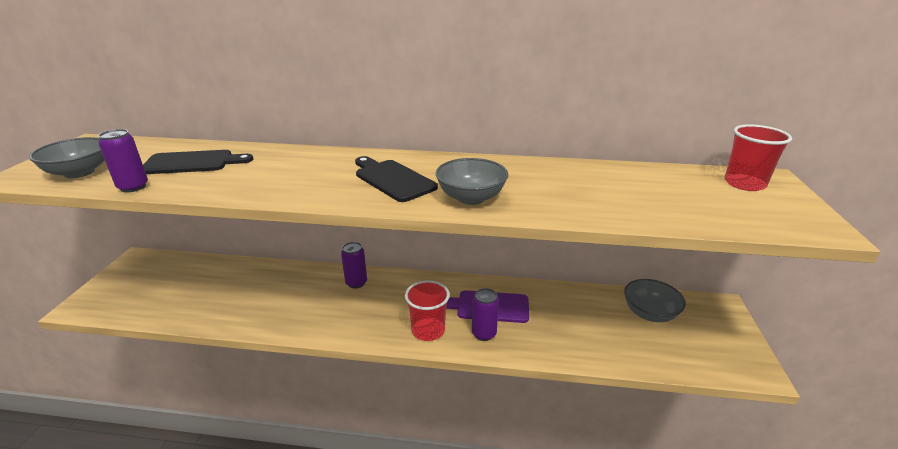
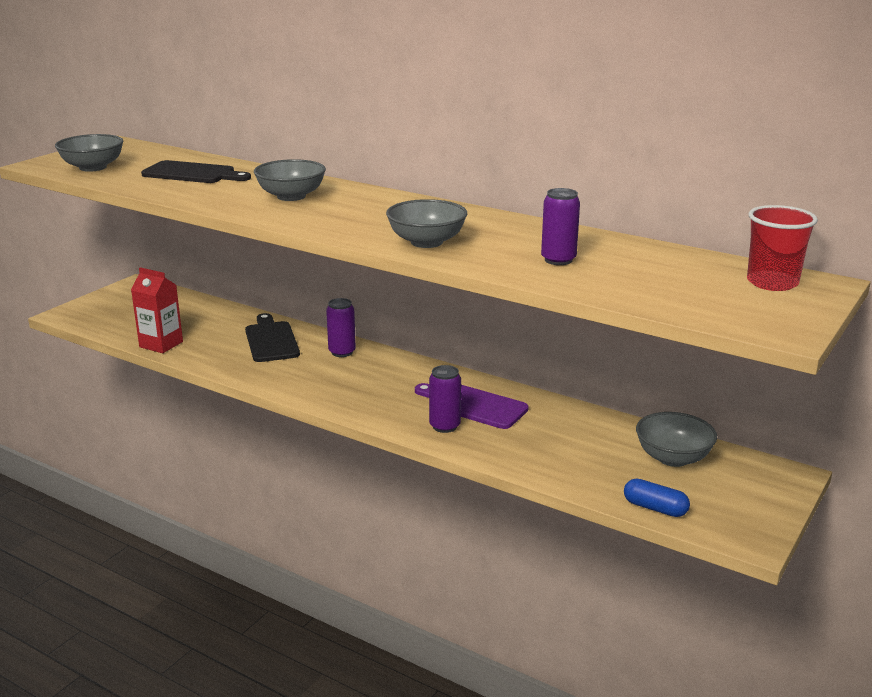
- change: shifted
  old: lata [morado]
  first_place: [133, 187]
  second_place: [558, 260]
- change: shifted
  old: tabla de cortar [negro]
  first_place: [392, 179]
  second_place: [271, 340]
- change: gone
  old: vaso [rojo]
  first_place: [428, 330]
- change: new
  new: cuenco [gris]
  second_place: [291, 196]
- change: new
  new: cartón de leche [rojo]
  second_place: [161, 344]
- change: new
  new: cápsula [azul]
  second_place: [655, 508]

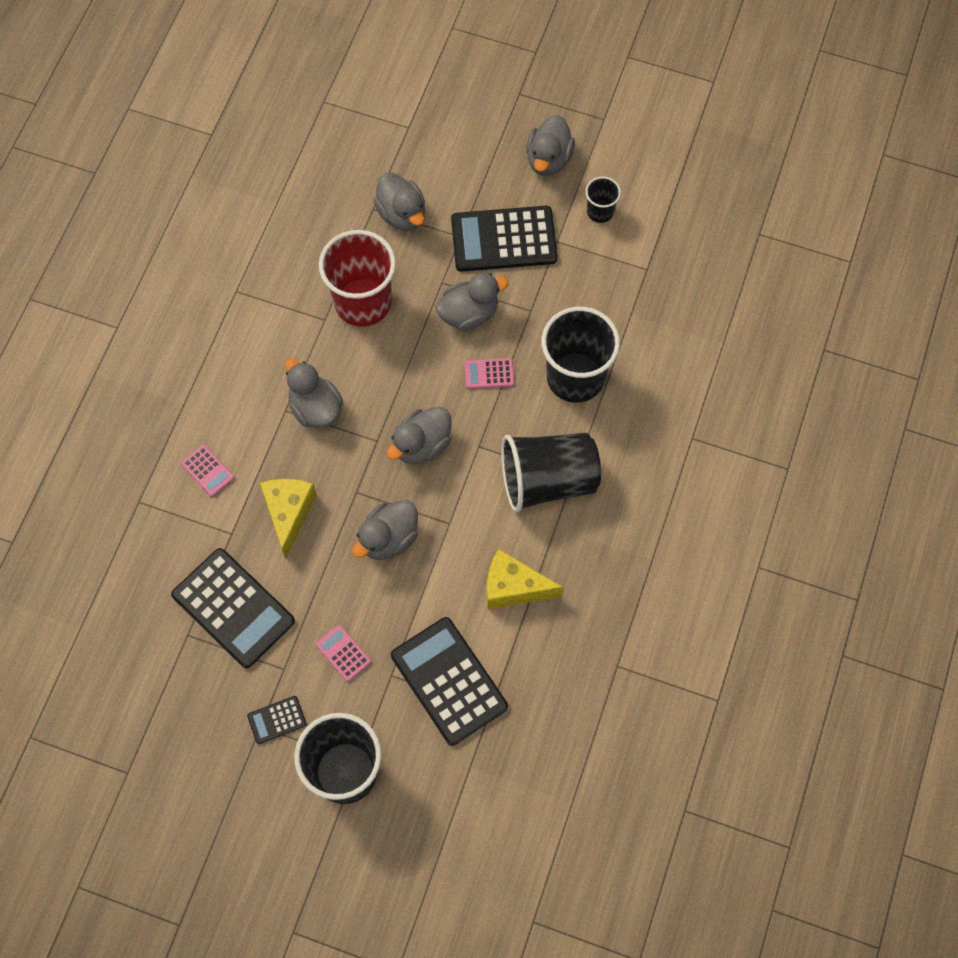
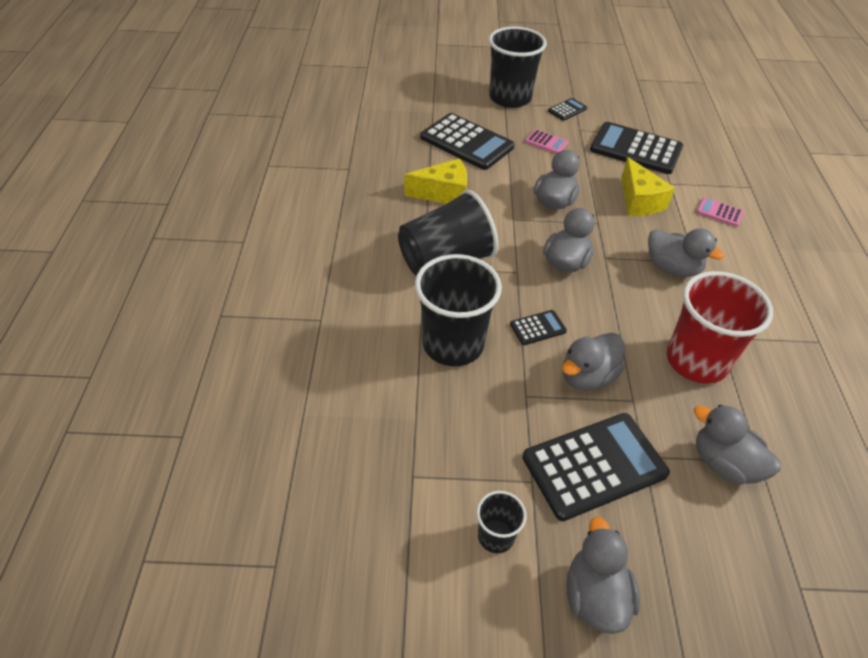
- change: repainted
  old: calculadora [rosa]
  new: calculadora [negro]
  first_place: [489, 374]
  second_place: [537, 328]

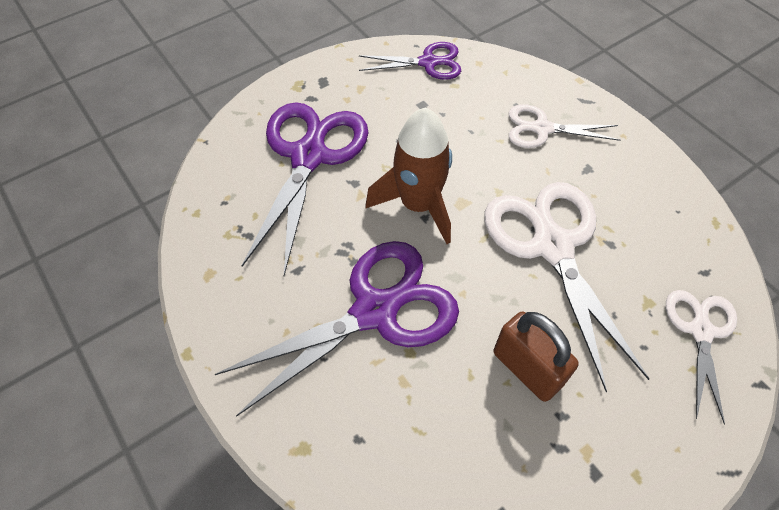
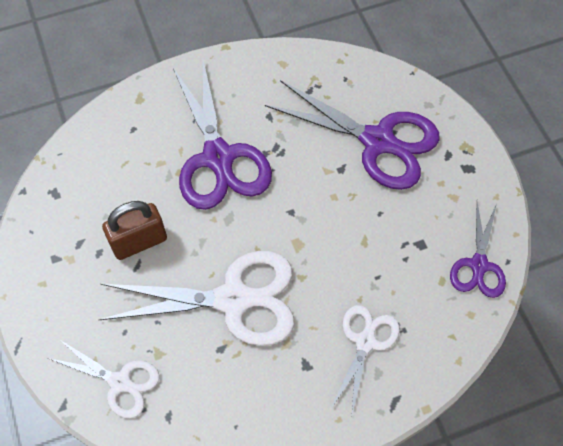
- change: gone
  old: cohete [marrón]
  first_place: [418, 205]

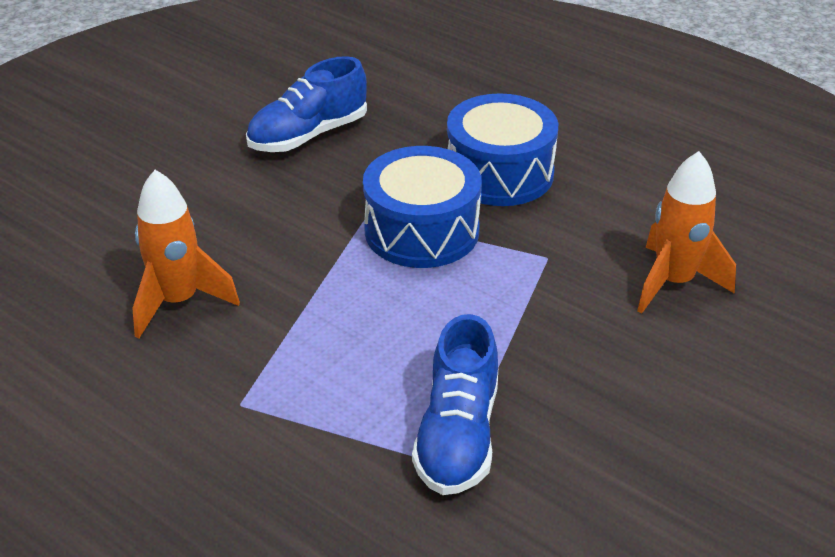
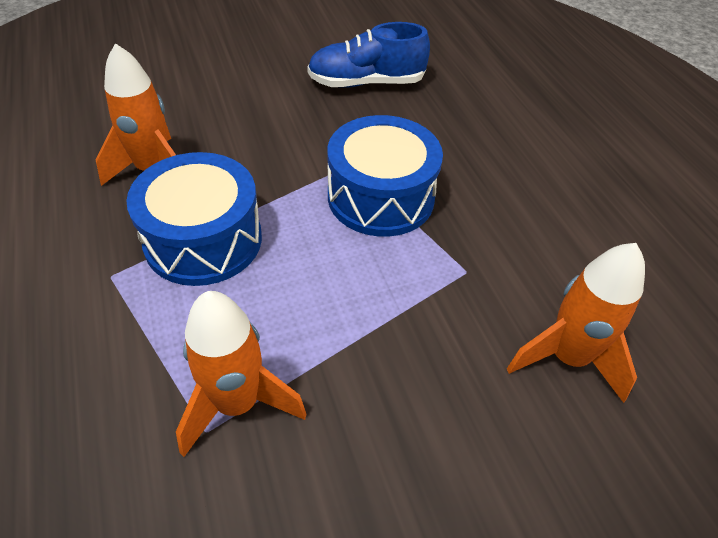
- change: shifted
  old: tambor [azul]
  first_place: [499, 173]
  second_place: [203, 240]
- change: swapped
  old: zapato [azul]
  new: cohete [naranja]
  first_place: [457, 435]
  second_place: [237, 404]

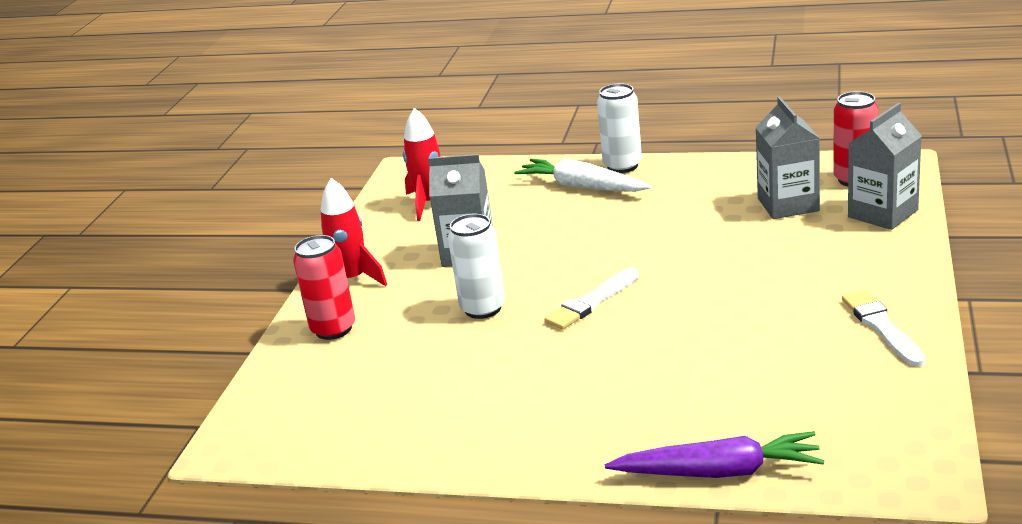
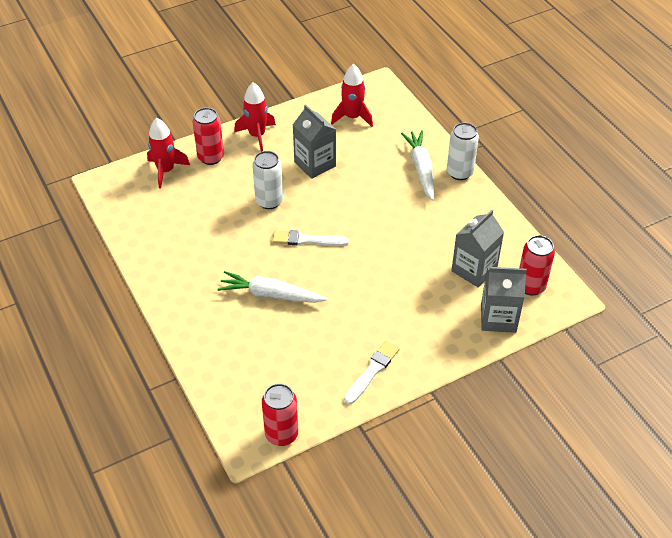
- change: gone
  old: zanahoria [morado]
  first_place: [718, 472]
- change: new
  new: cohete [rojo]
  second_place: [166, 171]
- change: new
  new: zanahoria [blanco]
  second_place: [271, 295]
- change: new
  new: lata [rojo]
  second_place: [281, 434]

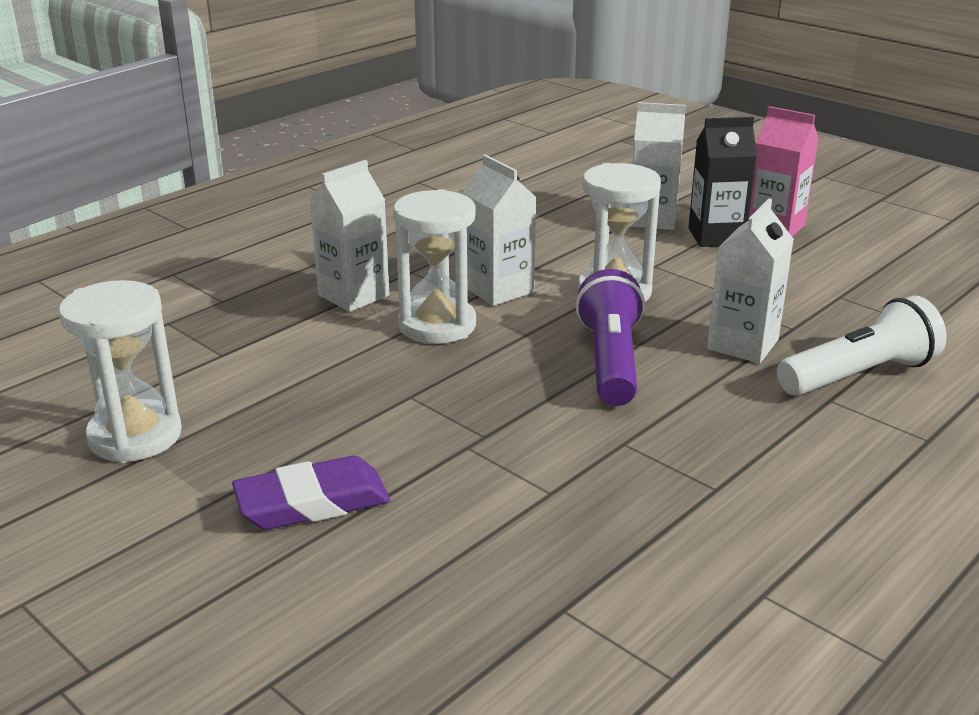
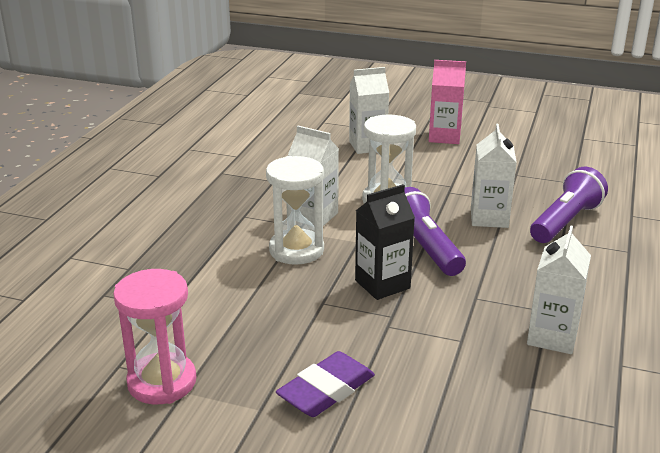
- change: shifted
  old: cartón de leche [negro]
  first_place: [716, 236]
  second_place: [382, 284]
- change: shifted
  old: cartón de leche [blanco]
  first_place: [353, 295]
  second_place: [552, 337]
- change: repainted
  old: reloj de arena [blanco]
  new: reloj de arena [rosa]
  first_place: [135, 436]
  second_place: [162, 382]
- change: repainted
  old: lámpara de mano [blanco]
  new: lámpara de mano [morado]
  first_place: [859, 375]
  second_place: [565, 221]

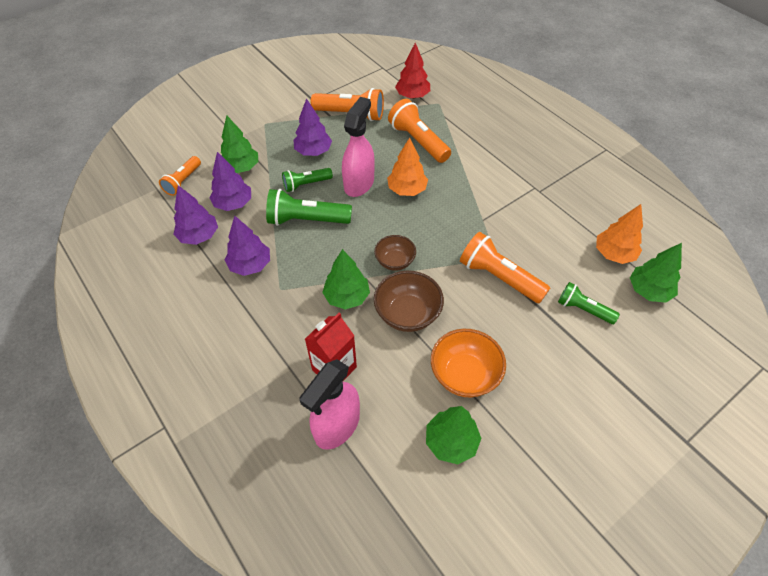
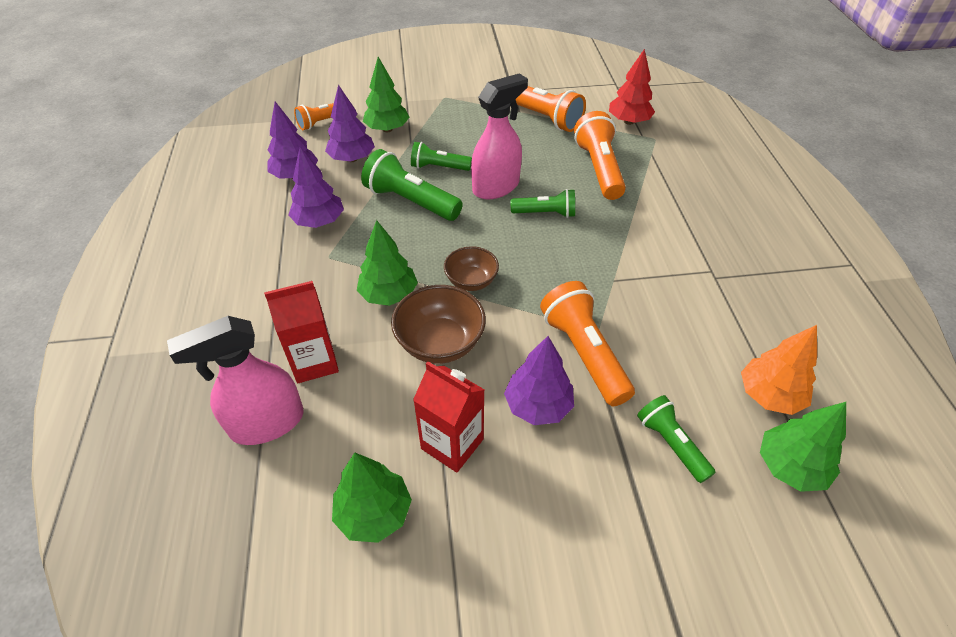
- change: shifted
  old: árbol [morado]
  first_place: [313, 151]
  second_place: [538, 405]
- change: swapped
  old: árbol [naranja]
  new: lámpara de mano [verde]
  first_place: [407, 190]
  second_place: [545, 213]
- change: swapped
  old: cuenco [naranja]
  new: cartón de leche [rojo]
  first_place: [464, 375]
  second_place: [452, 444]

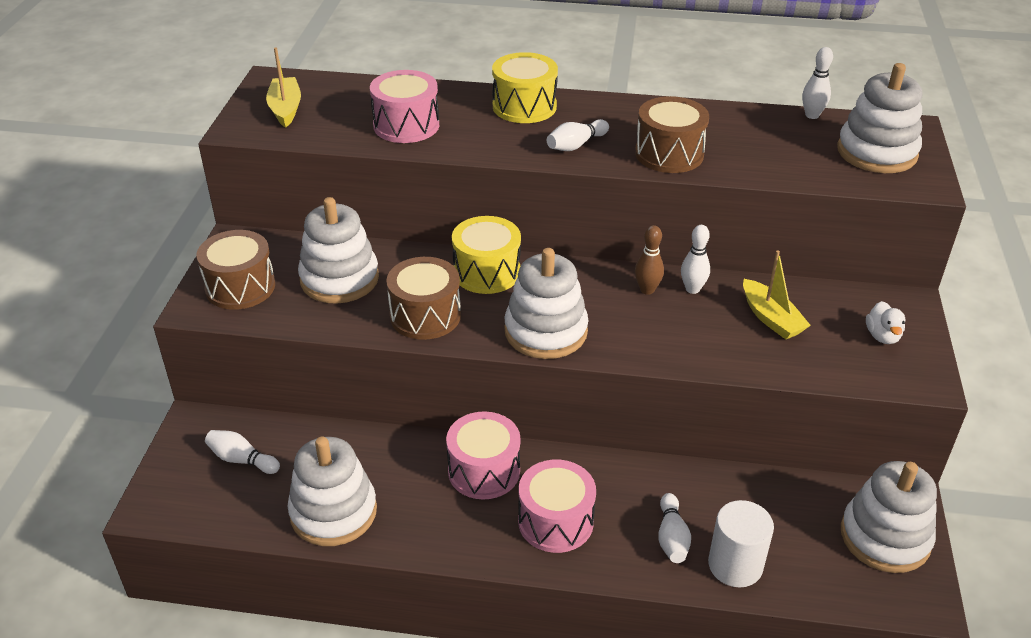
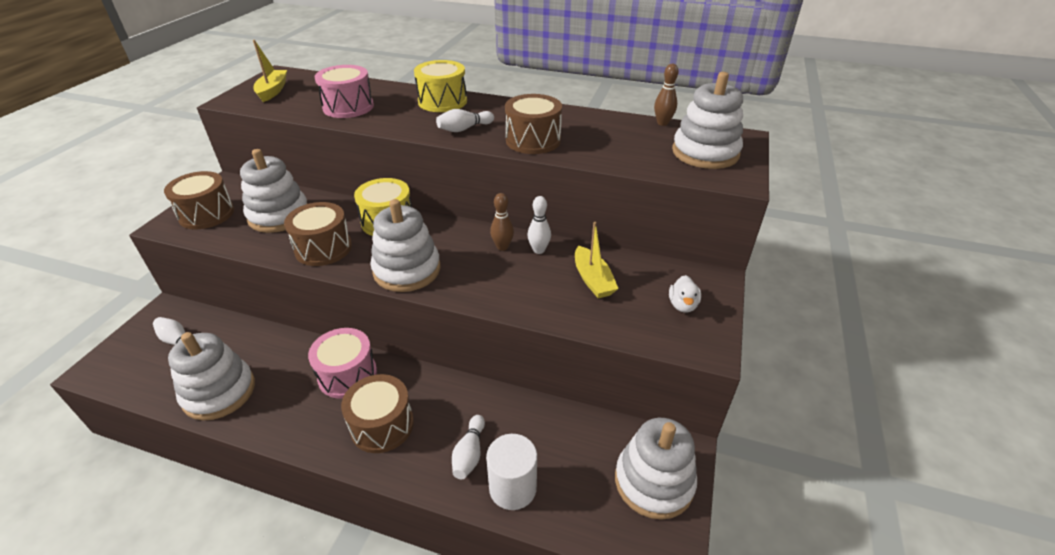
- change: repainted
  old: bolo [blanco]
  new: bolo [marrón]
  first_place: [812, 115]
  second_place: [662, 123]
- change: repainted
  old: tambor [rosa]
  new: tambor [marrón]
  first_place: [555, 521]
  second_place: [382, 425]

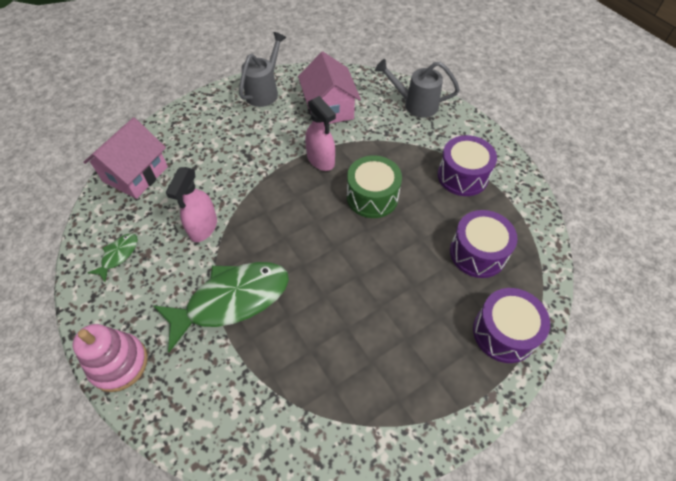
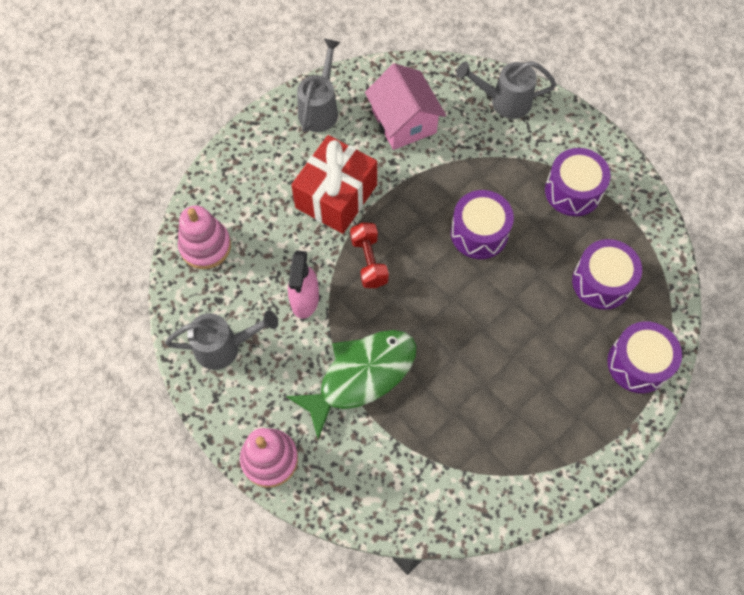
- change: gone
  old: pulverizador [rosa]
  first_place: [321, 160]
- change: swapped
  old: casa [rosa]
  new: juguete apilable [rosa]
  first_place: [135, 174]
  second_place: [205, 246]
- change: repainted
  old: tambor [verde]
  new: tambor [morado]
  first_place: [372, 197]
  second_place: [479, 233]
- change: swapped
  old: pez [verde]
  new: regadera [gris]
  first_place: [118, 255]
  second_place: [224, 347]
- change: new
  new: regalo [rojo]
  second_place: [336, 196]
- change: new
  new: mancuerna [rojo]
  second_place: [369, 261]

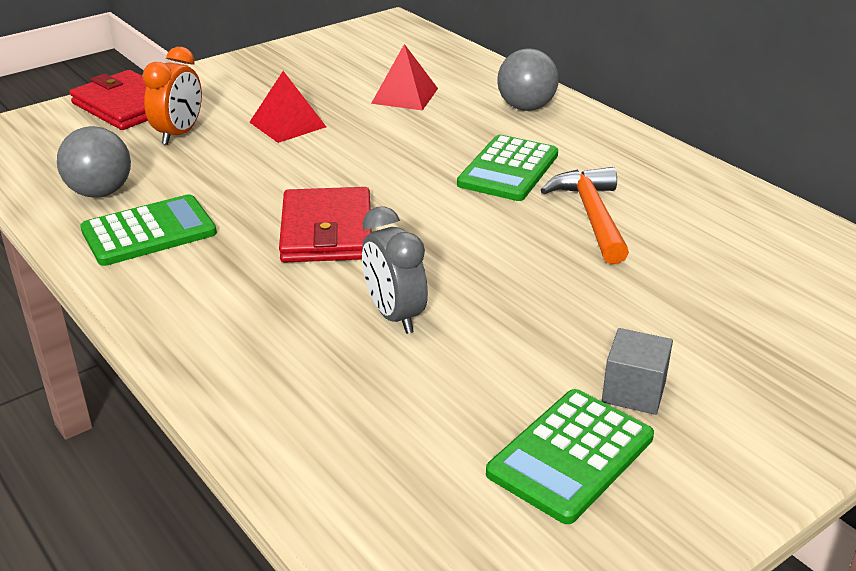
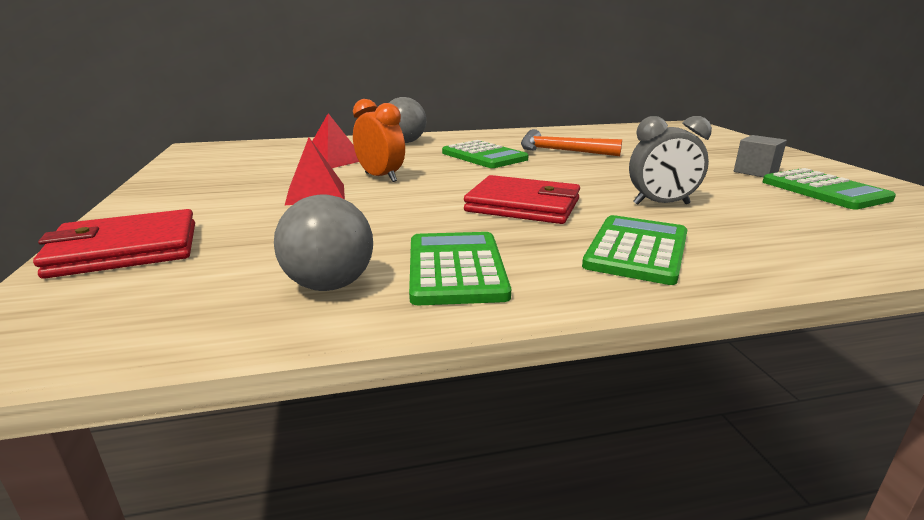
- change: shifted
  old: despertador [naranja]
  first_place: [179, 134]
  second_place: [380, 177]
- change: new
  new: calculadora [verde]
  second_place: [637, 250]

